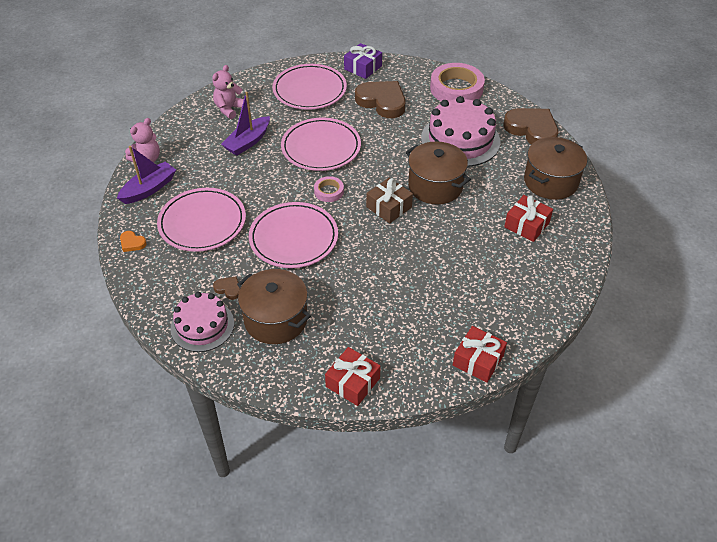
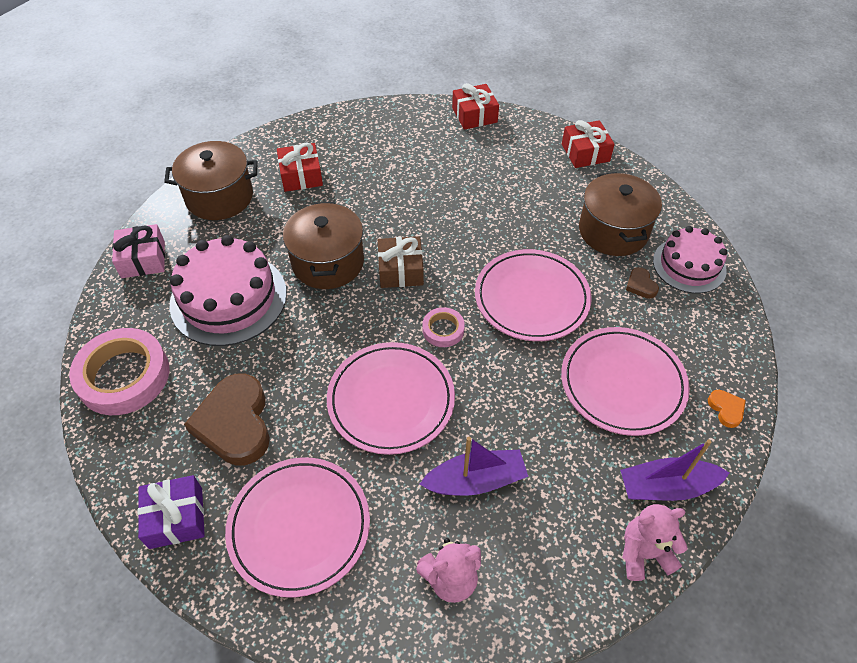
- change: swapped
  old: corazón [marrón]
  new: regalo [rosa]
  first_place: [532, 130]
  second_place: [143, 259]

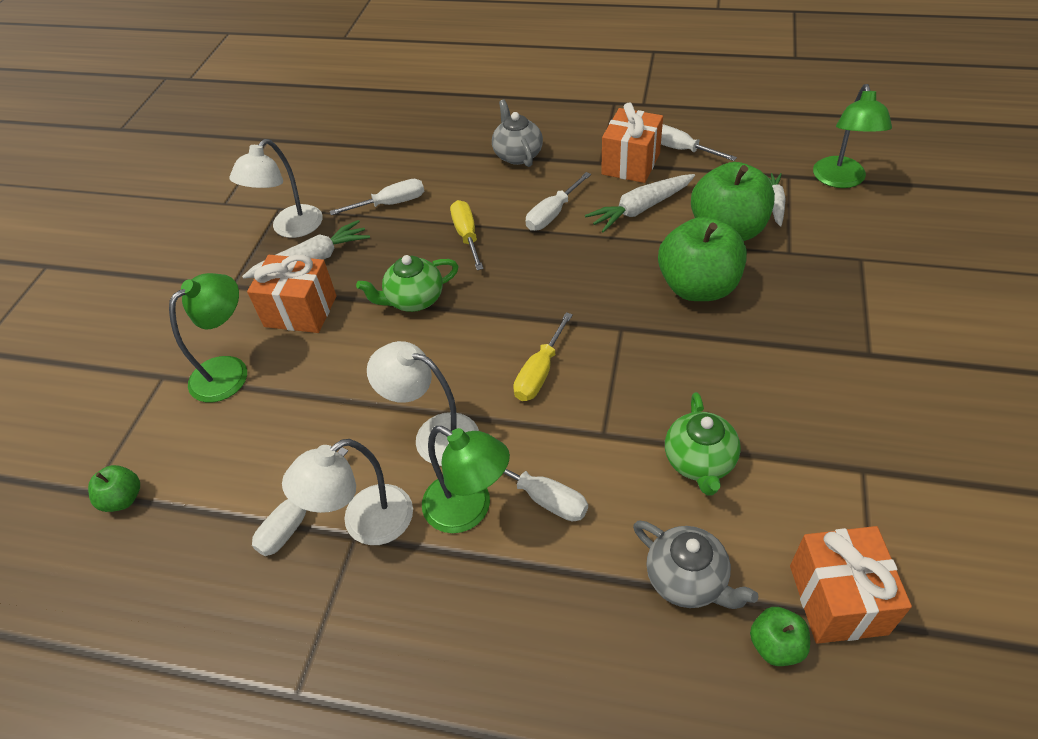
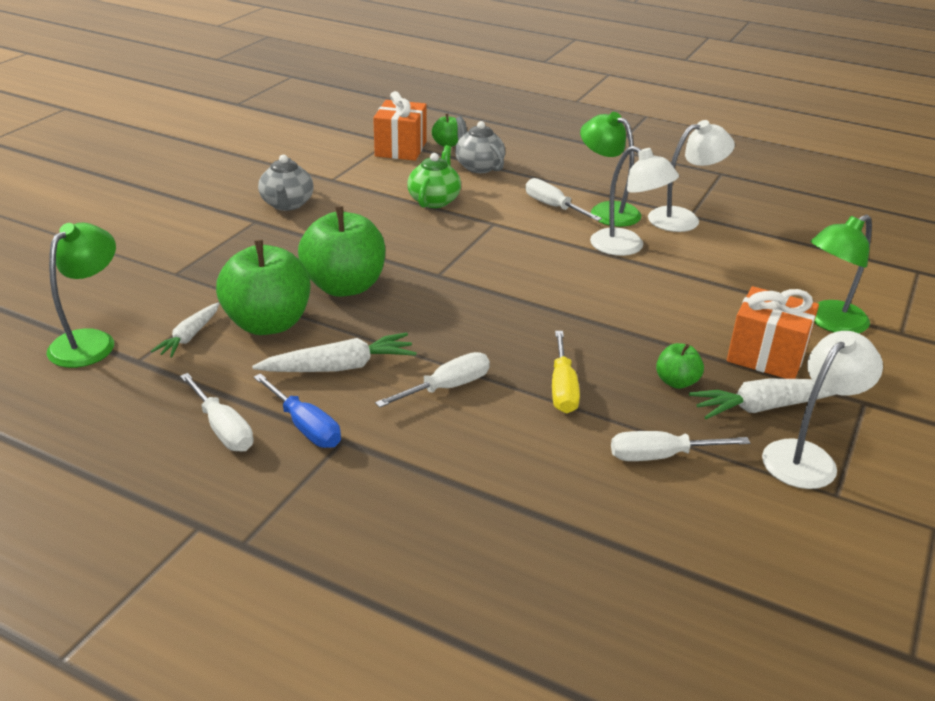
- change: shifted
  old: tetera [gris]
  first_place: [517, 155]
  second_place: [287, 204]
- change: swapped
  old: regalo [naranja]
  new: destornillador [azul]
  first_place: [630, 164]
  second_place: [305, 426]
- change: gone
  old: tetera [verde]
  first_place: [414, 300]
- change: gone
  old: destornillador [amarillo]
  first_place: [540, 372]
- change: gone
  old: destornillador [blanco]
  first_place: [296, 518]
- change: shifted
  old: manzana [verde]
  first_place: [123, 499]
  second_place: [676, 382]

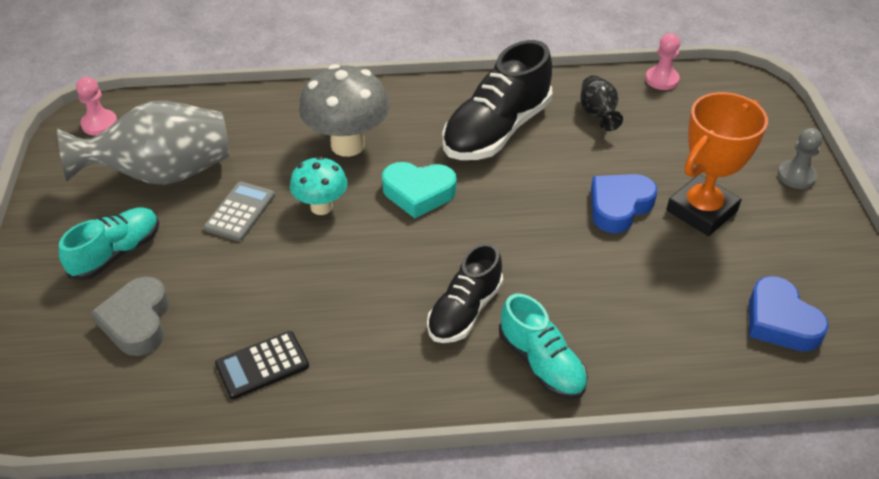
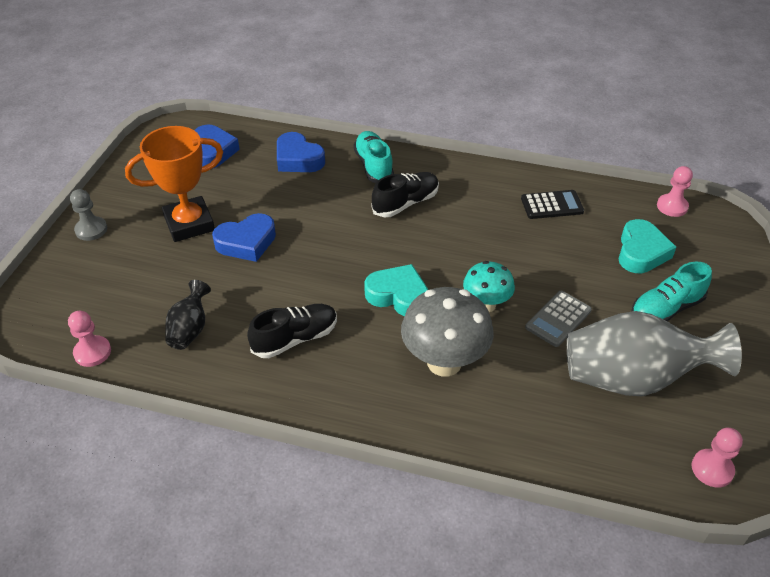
- change: scaled
  old: zapato [negro]
  first_place: [496, 130]
  second_place: [295, 339]
  factor: 0.62
- change: repainted
  old: corazón [gris]
  new: corazón [turquesa]
  first_place: [137, 322]
  second_place: [641, 252]
- change: new
  new: corazón [azul]
  second_place: [298, 159]
- change: new
  new: peón [rosa]
  second_place: [672, 206]

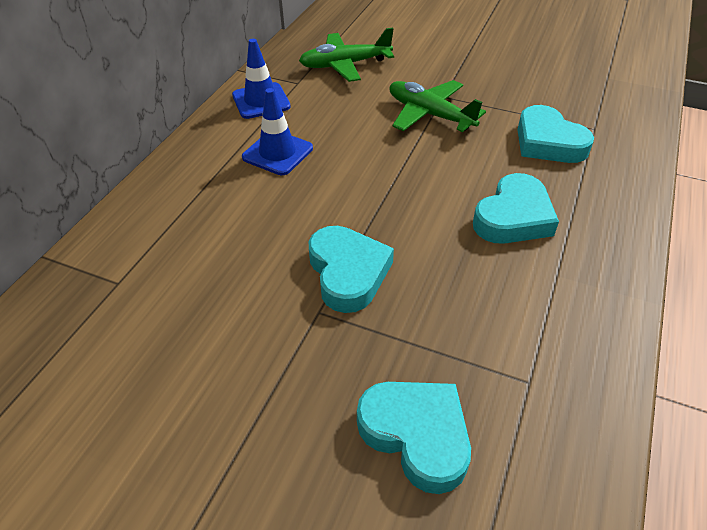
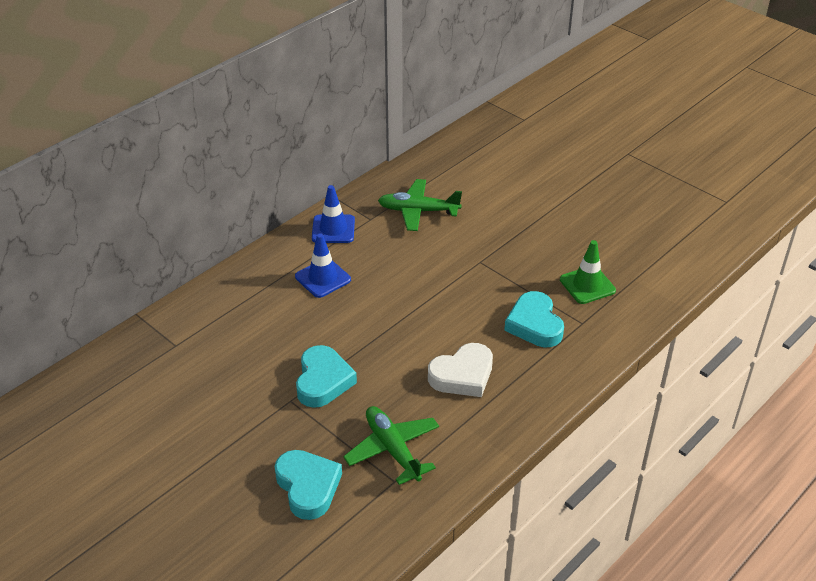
- change: shifted
  old: avión [verde]
  first_place: [429, 114]
  second_place: [393, 449]
- change: repainted
  old: corazón [turquesa]
  new: corazón [blanco]
  first_place: [513, 217]
  second_place: [462, 375]
- change: new
  new: cono de tráfico [verde]
  second_place: [587, 285]

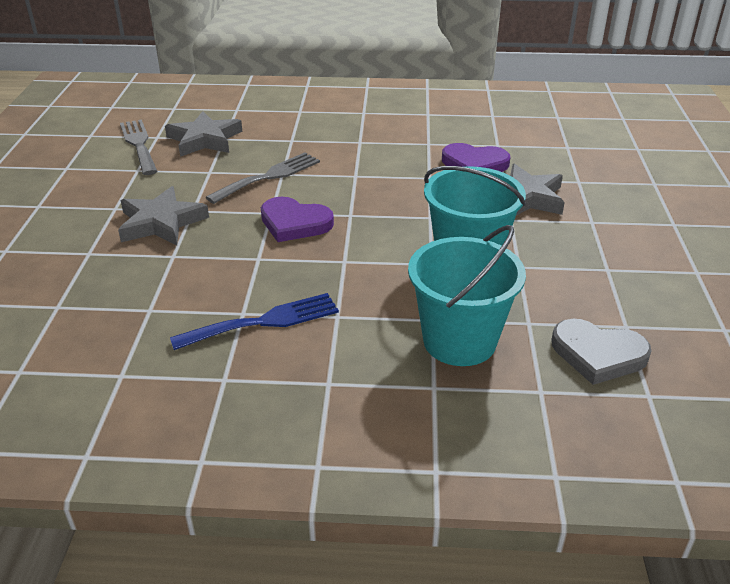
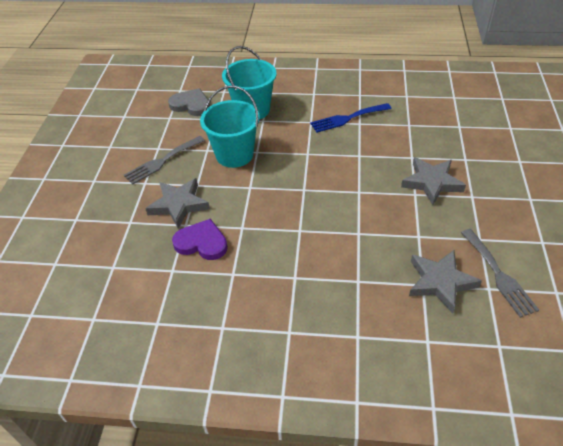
- change: shifted
  old: tenedor [gris]
  first_place: [269, 176]
  second_place: [162, 161]
- change: gone
  old: corazón [morado]
  first_place: [294, 223]

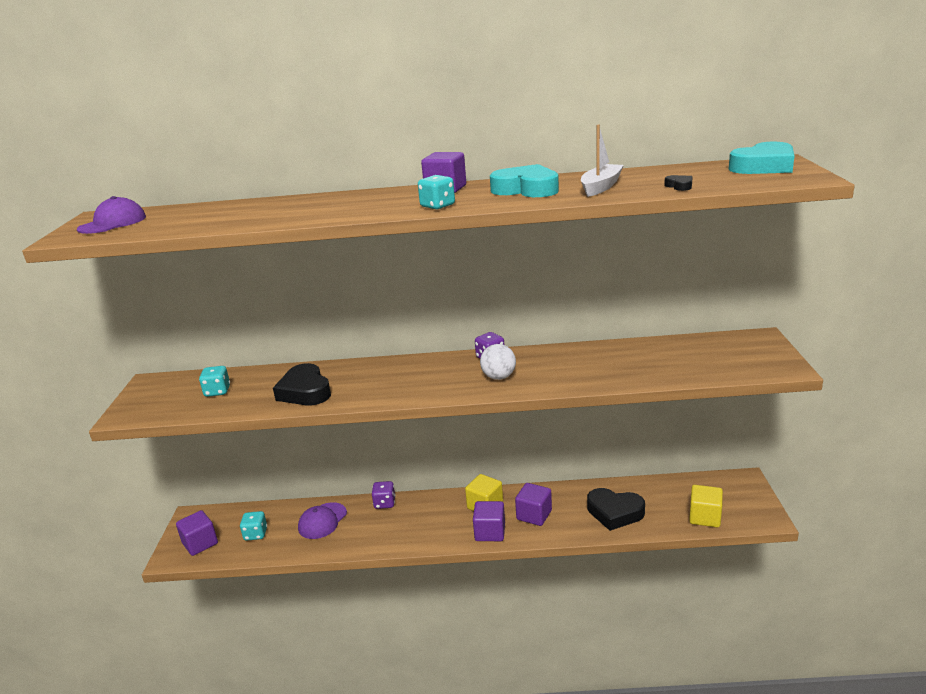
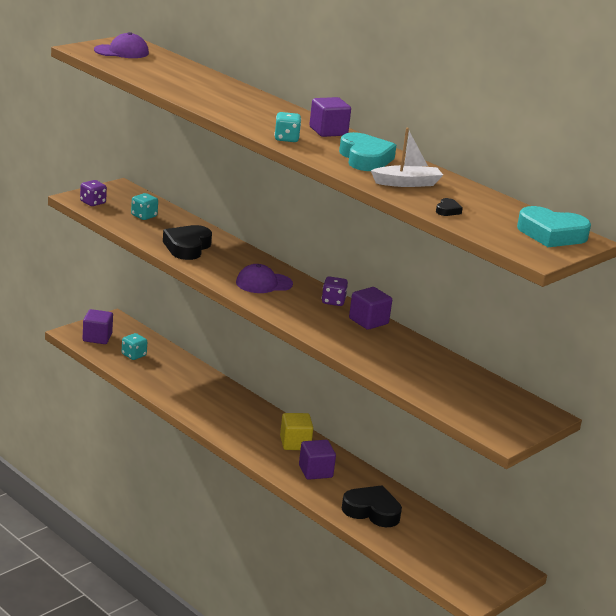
- change: gone
  old: pelota [blanco]
  first_place: [499, 377]
- change: shifted
  old: dado [morado]
  first_place: [384, 503]
  second_place: [93, 202]
- change: gone
  old: cubo [amarillo]
  first_place: [704, 517]
- change: rotated
  old: corazón [negro]
  first_place: [614, 512]
  second_place: [372, 511]
  degrees: 135
- change: shifted
  old: cubo [morado]
  first_place: [490, 532]
  second_place: [368, 321]
- change: shifted
  old: gorra [morado]
  first_place: [322, 521]
  second_place: [263, 283]

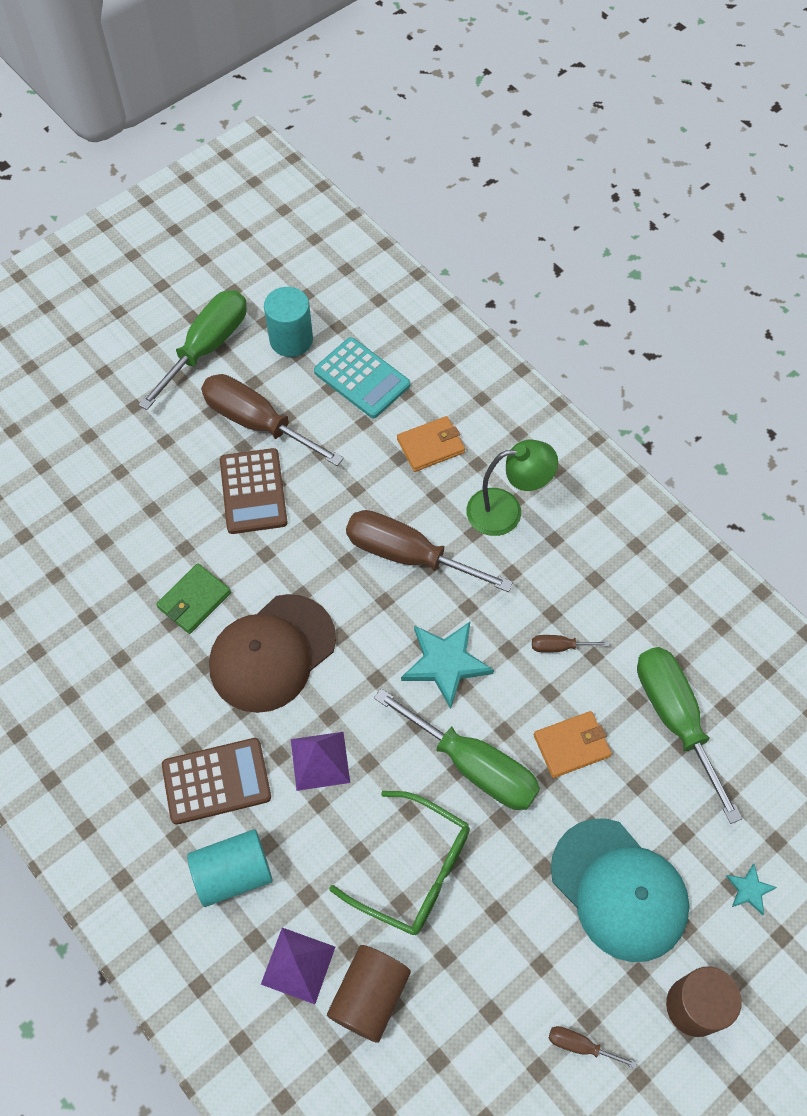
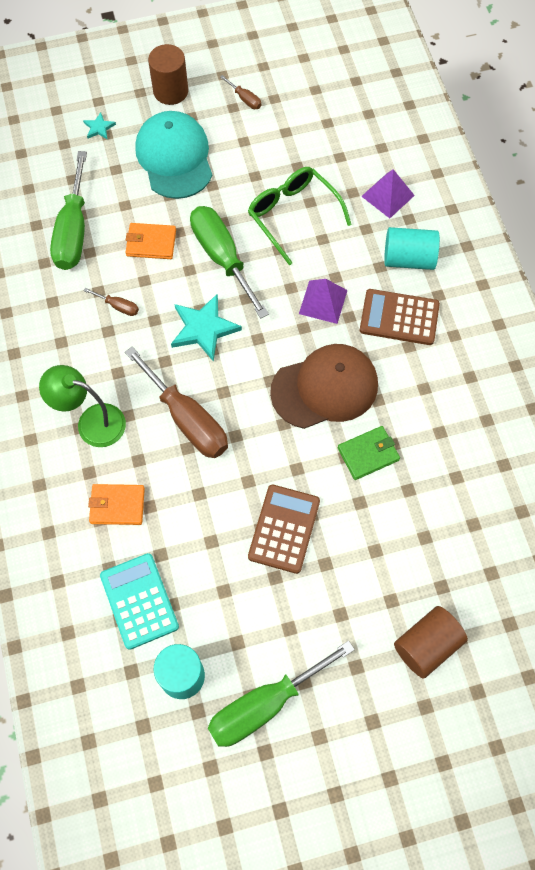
- change: gone
  old: destornillador [marrón]
  first_place: [257, 422]
- change: shifted
  old: cilindro [marrón]
  first_place: [369, 996]
  second_place: [427, 645]

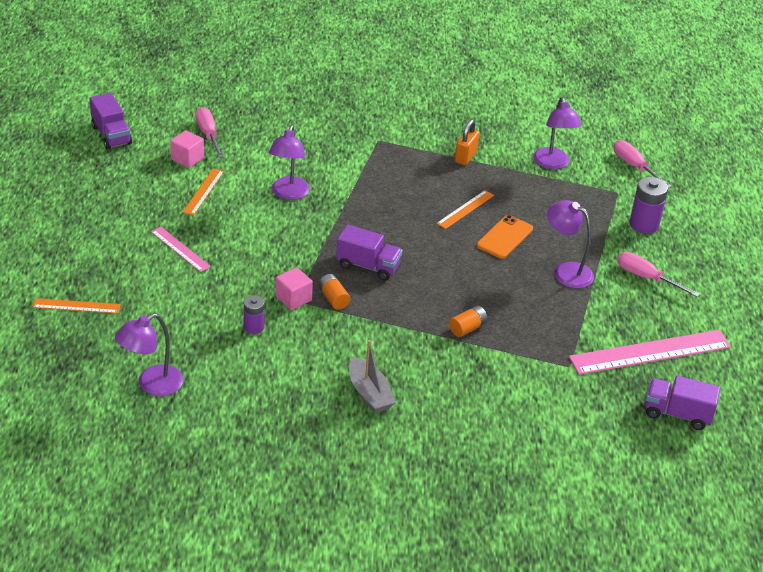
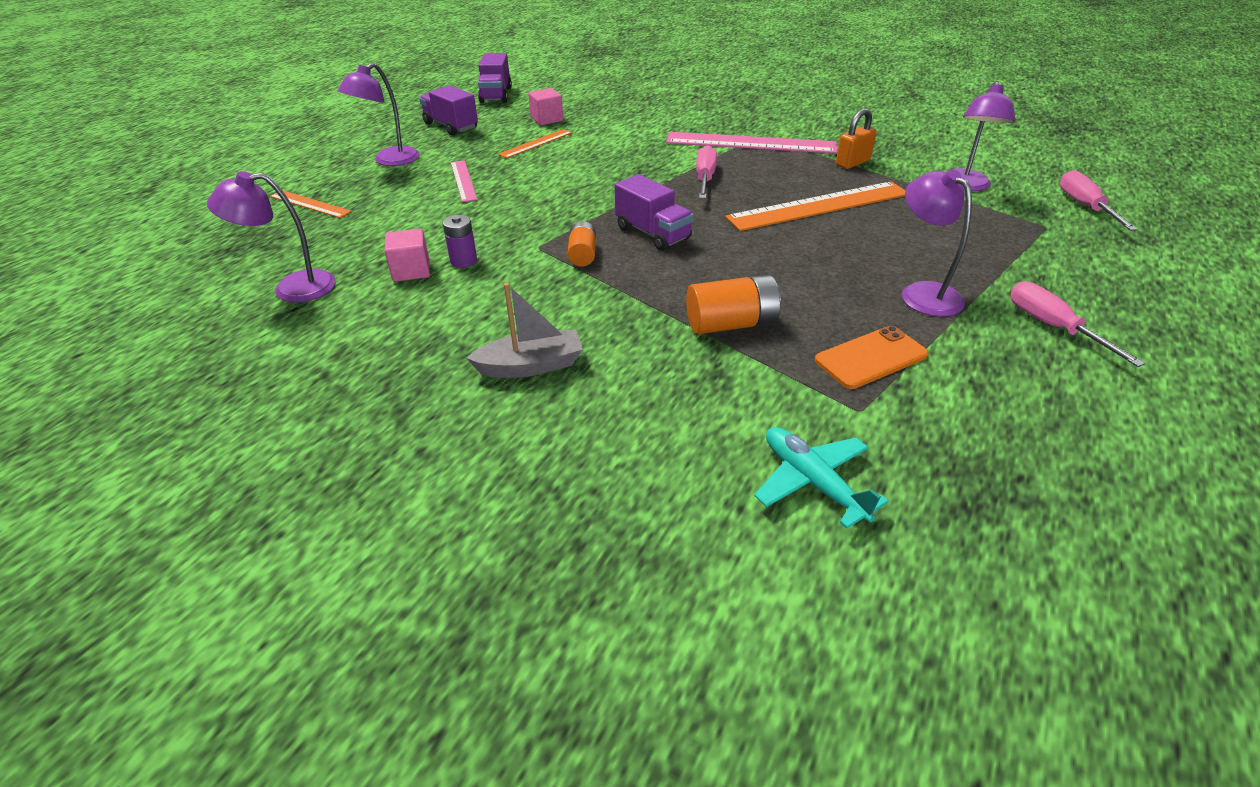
- change: shifted
  old: destornillador [rosa]
  first_place: [208, 134]
  second_place: [705, 178]
- change: shifted
  old: lámpara [morado]
  first_place: [288, 194]
  second_place: [389, 161]
- change: gone
  old: pila [morado]
  first_place: [644, 225]
- change: scaled
  old: regla [naranja]
  first_place: [465, 209]
  second_place: [819, 206]
  factor: 1.95
- change: shifted
  old: móvil [naranja]
  first_place: [504, 237]
  second_place: [871, 358]
- change: shifted
  old: cubo [rosa]
  first_place: [293, 298]
  second_place: [411, 271]
- change: scaled
  old: pila [naranja]
  first_place: [467, 328]
  second_place: [731, 324]
  factor: 1.61
- change: shifted
  old: regla [rosa]
  first_place: [650, 352]
  second_place: [750, 143]
- change: rotated
  old: barco [gris]
  first_place: [369, 394]
  second_place: [531, 366]
  degrees: -105
- change: shifted
  old: camión [morado]
  first_place: [677, 414]
  second_place: [451, 126]
- change: new
  new: avión [turquesa]
  second_place: [812, 482]

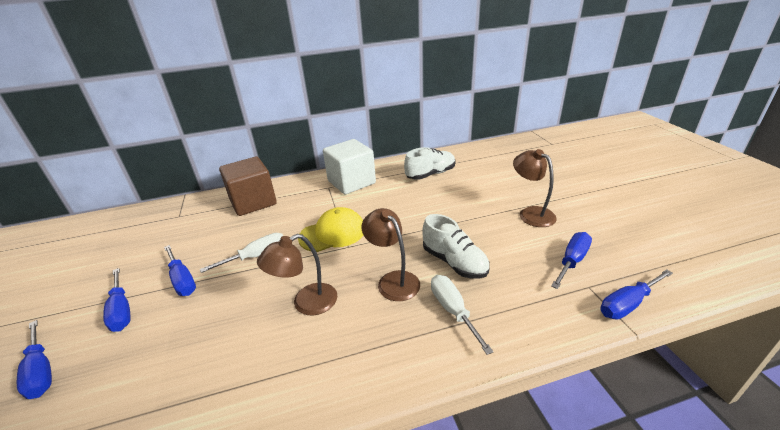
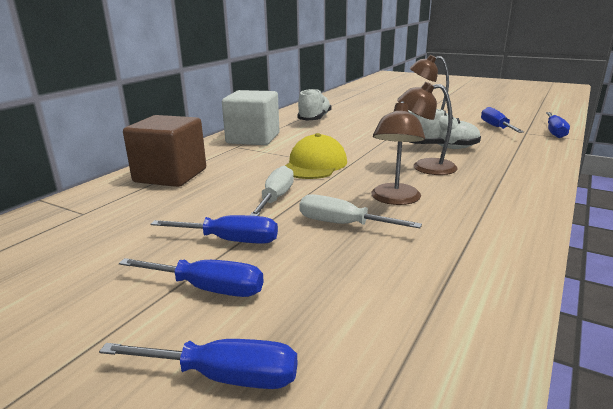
- change: shifted
  old: destornillador [blanco]
  first_place: [453, 310]
  second_place: [342, 224]

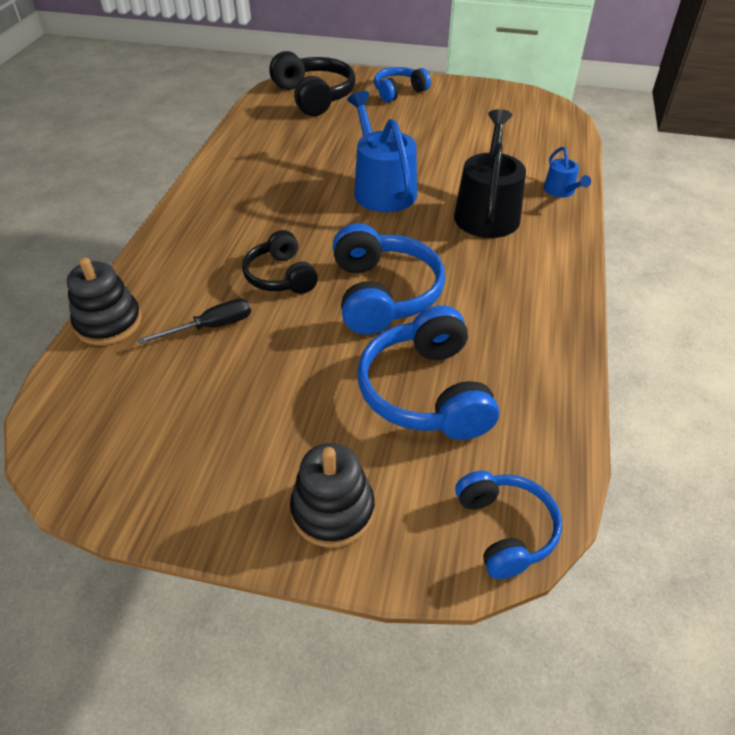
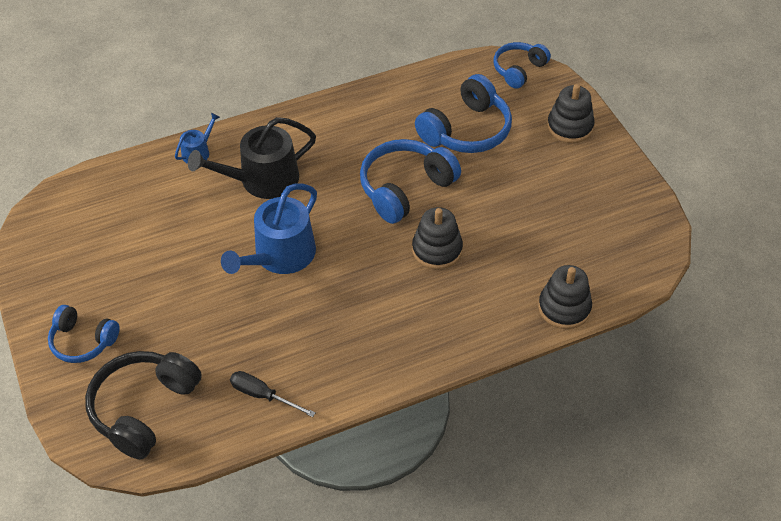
- change: swapped
  old: auriculares [negro]
  new: juguete apilable [negro]
  first_place: [280, 276]
  second_place: [437, 250]
- change: shifted
  old: destornillador [negro]
  first_place: [211, 327]
  second_place: [263, 395]

